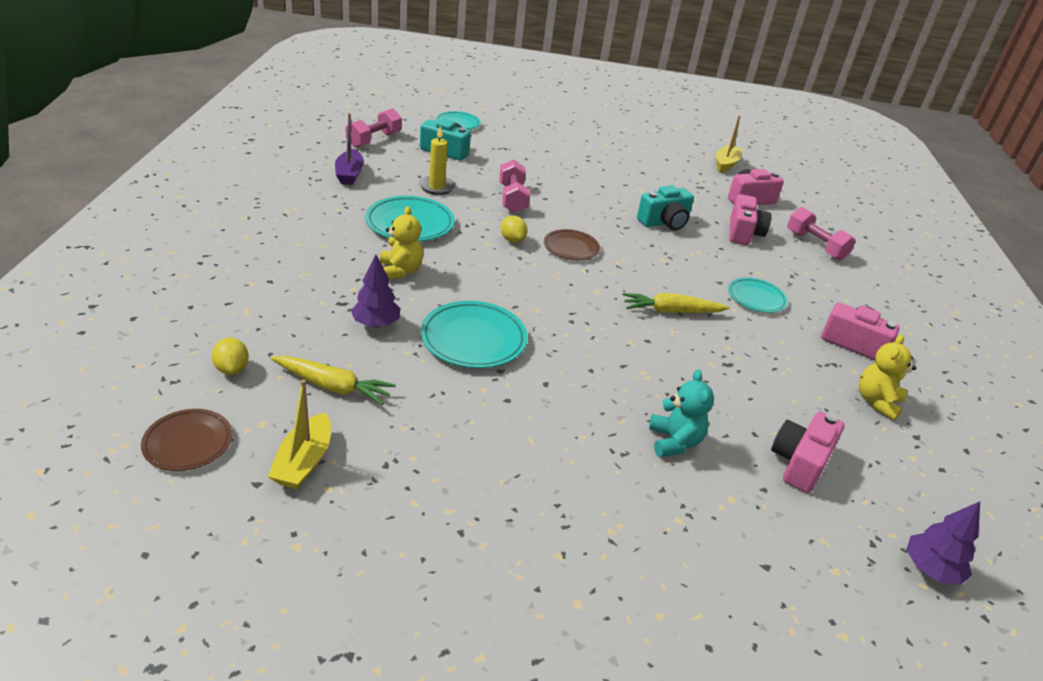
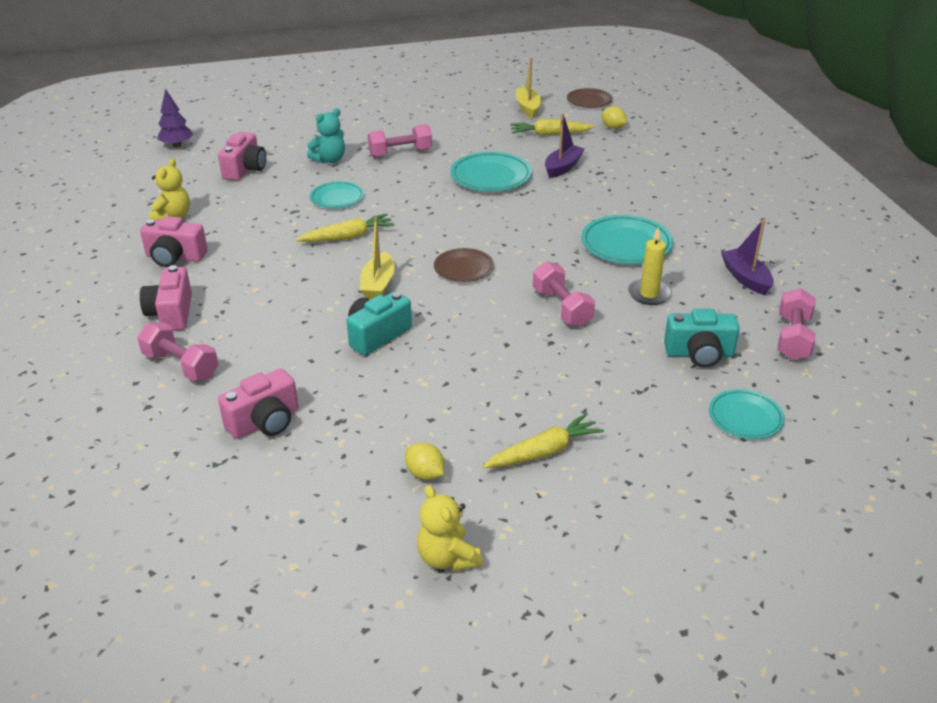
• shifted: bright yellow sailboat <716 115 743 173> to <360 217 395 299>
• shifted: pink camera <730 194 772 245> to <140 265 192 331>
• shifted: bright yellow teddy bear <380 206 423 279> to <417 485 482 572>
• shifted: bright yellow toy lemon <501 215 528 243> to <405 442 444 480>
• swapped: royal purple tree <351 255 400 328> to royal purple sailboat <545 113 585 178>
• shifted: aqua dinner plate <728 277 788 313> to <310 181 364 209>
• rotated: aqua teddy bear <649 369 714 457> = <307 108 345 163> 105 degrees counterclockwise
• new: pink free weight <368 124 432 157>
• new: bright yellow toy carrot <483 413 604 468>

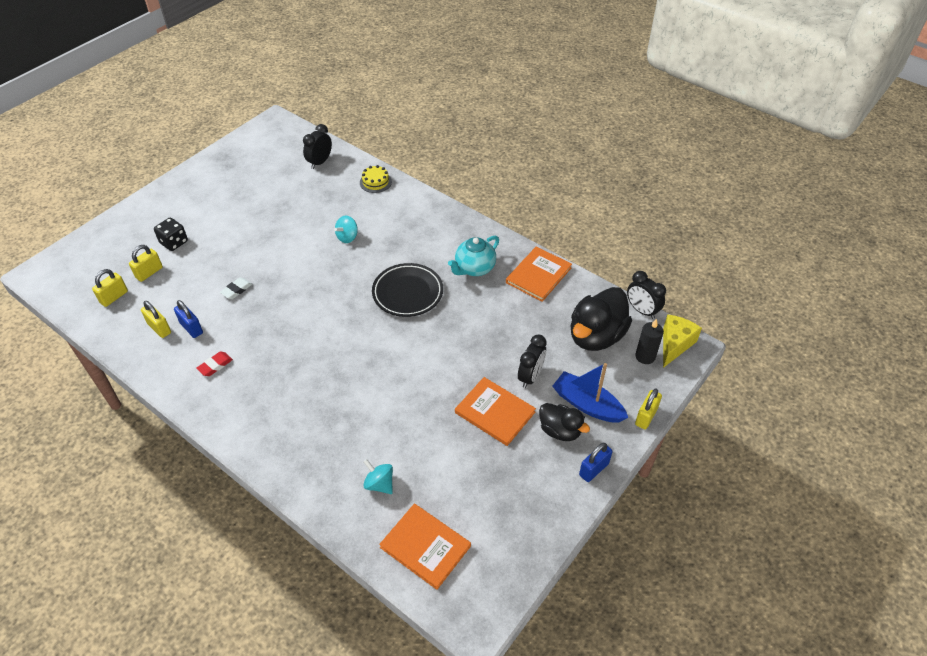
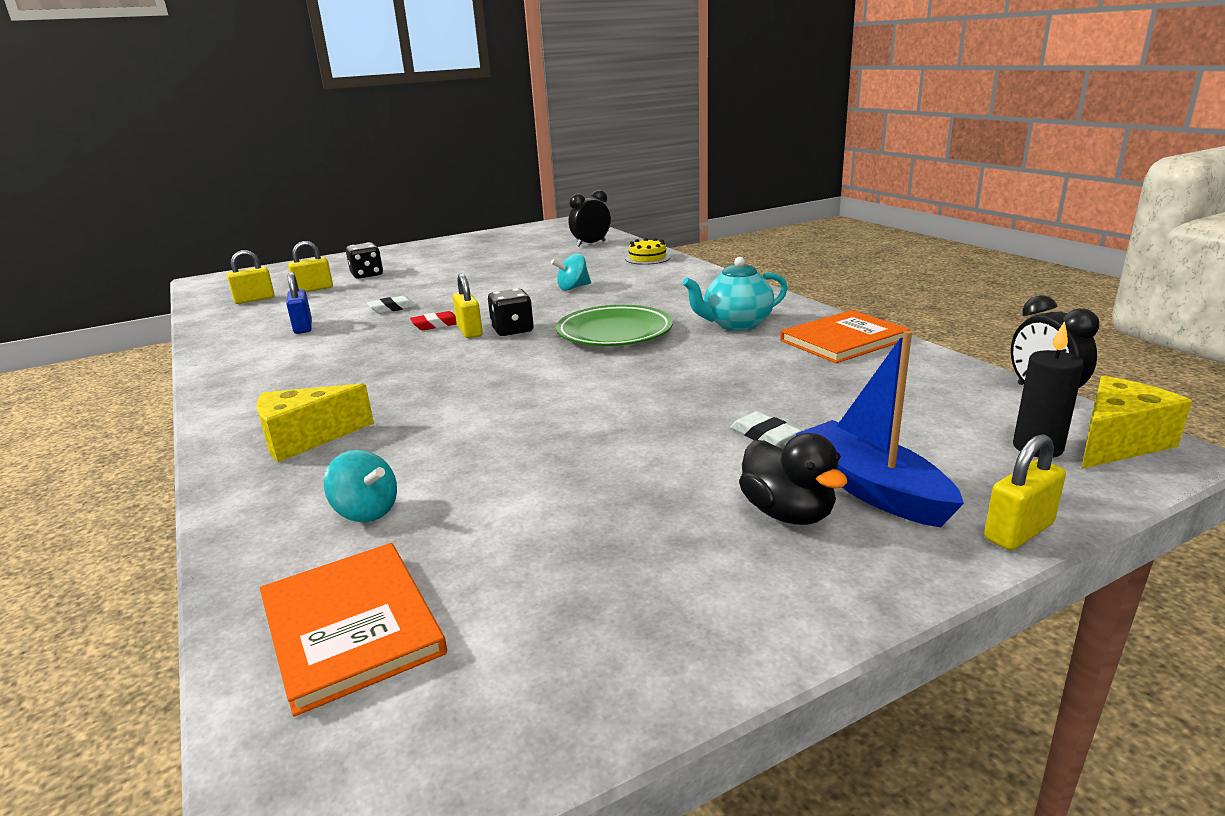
• repainted: black dinner plate <372 263 443 317> to leaf-green dinner plate <556 305 673 346>
• gone: black toy duck <571 287 632 351>
• shifted: bright yellow lock <141 301 171 338> to <453 273 483 338>
• swapped: black clock <518 335 547 388> to snow-white gum eraser <730 412 801 446>
• shifted: red gum eraser <196 352 233 376> to <410 311 456 330>
• gone: orange hardcover <455 377 536 446>
• gone: royal blue lock <579 443 613 482>
• rotated: aqua toy top <363 459 393 494> = <324 450 397 522> 150 degrees clockwise
• new: black game die <488 288 534 336>
• new: bright yellow piece of cheese <257 383 374 462>

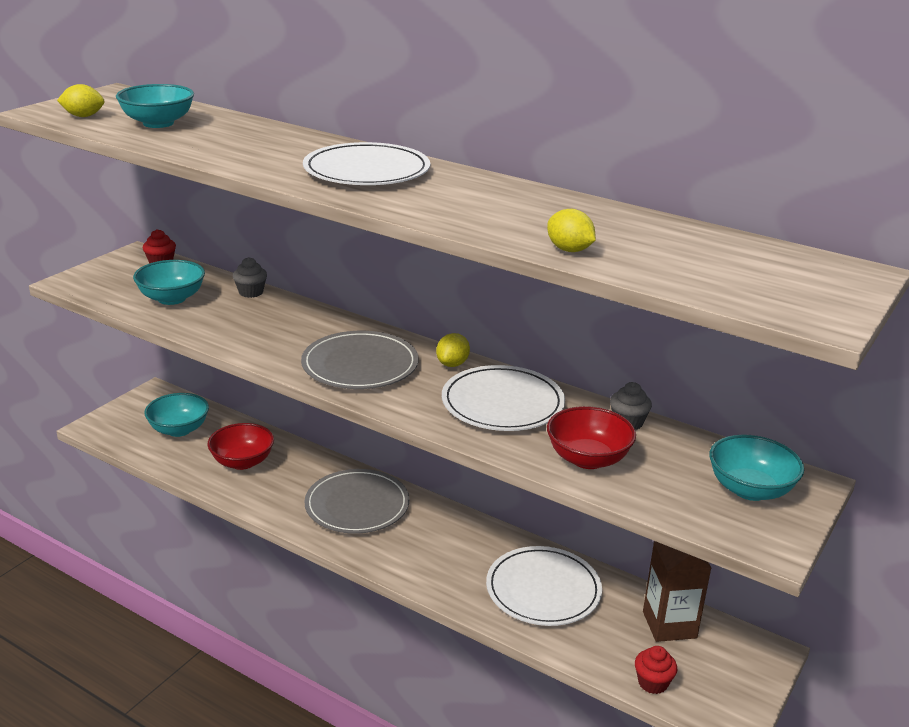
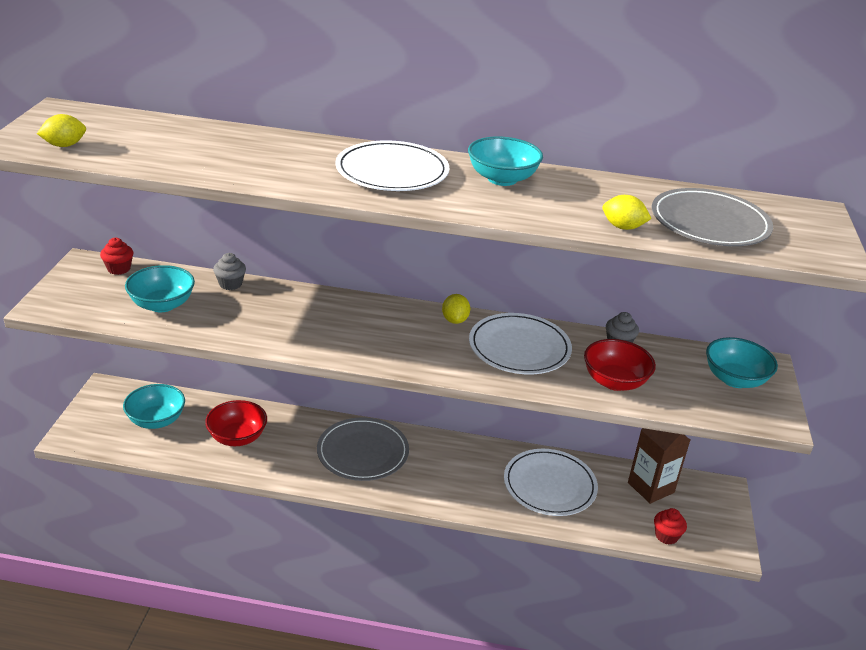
• shifted: aqua serving bowl <116 84 194 128> to <468 136 543 186>
• shifted: ash-grey dinner plate <301 331 419 389> to <652 188 773 246>

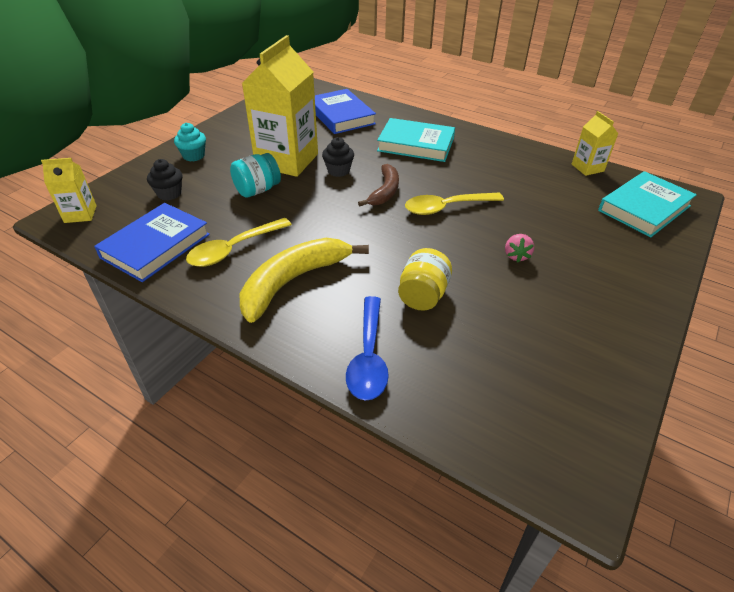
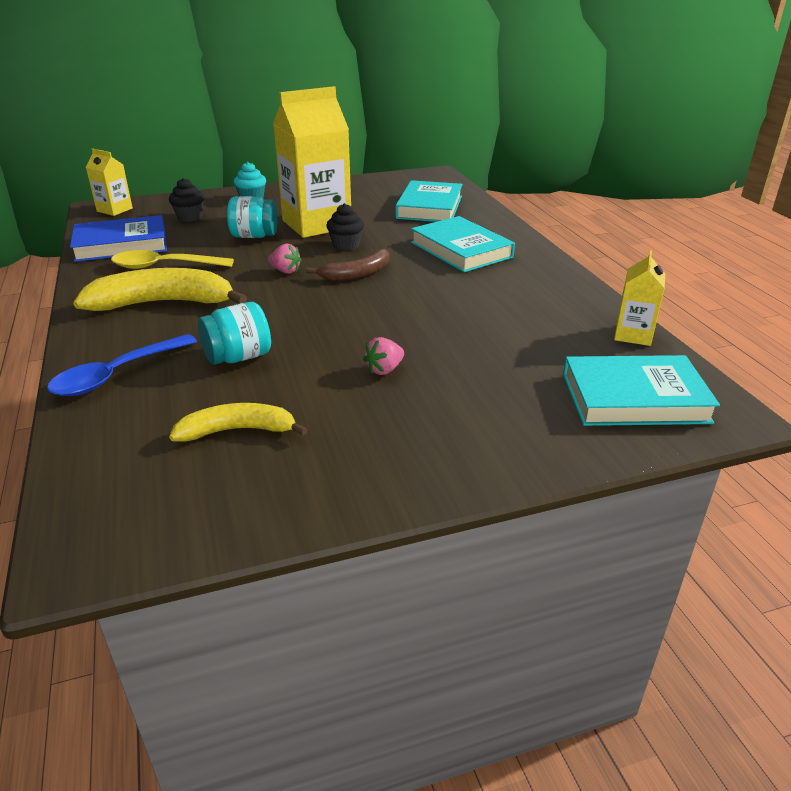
• repainted: royal blue hardcover <315 89 376 134> to aqua hardcover <395 180 463 222>
• gone: bright yellow spoon <405 193 504 215>
• repainted: bright yellow jam jar <398 248 452 311> to aqua jam jar <198 302 271 365>
• new: pink strawberry <268 244 301 274>
• new: bright yellow toy banana <169 403 308 441>

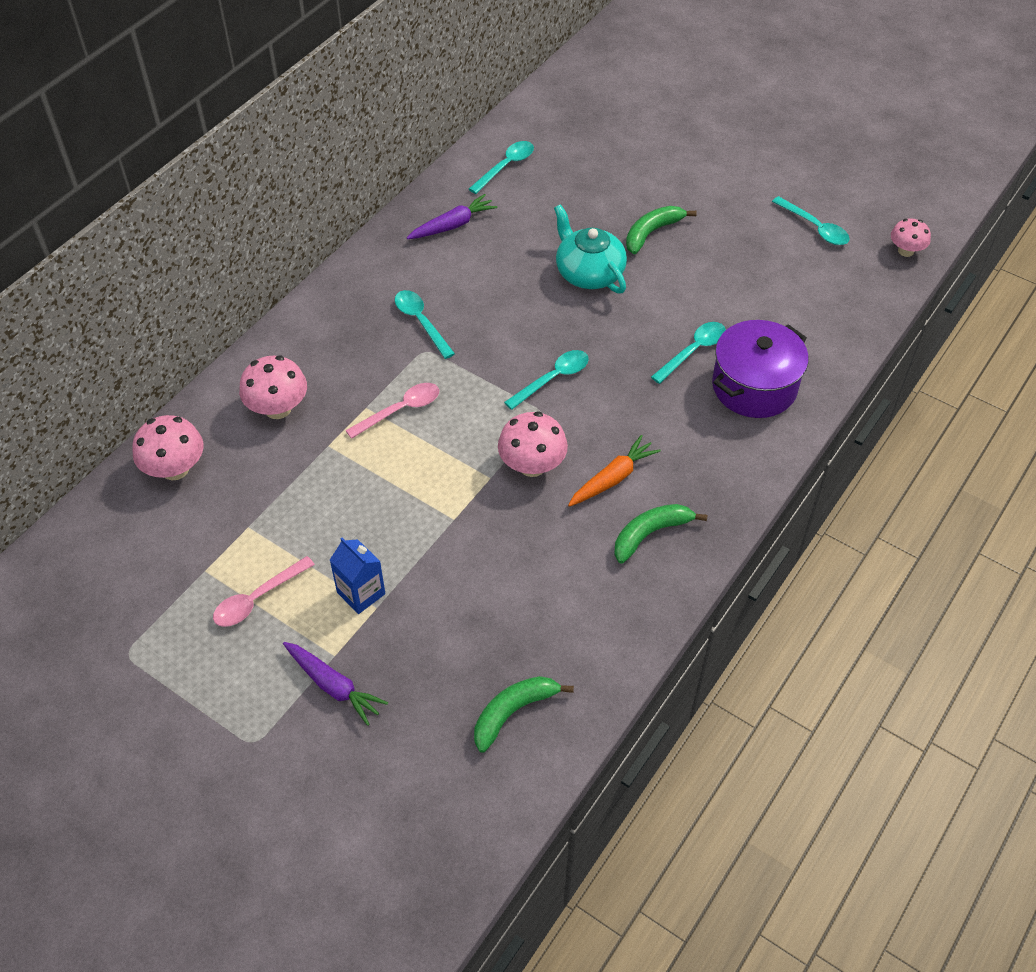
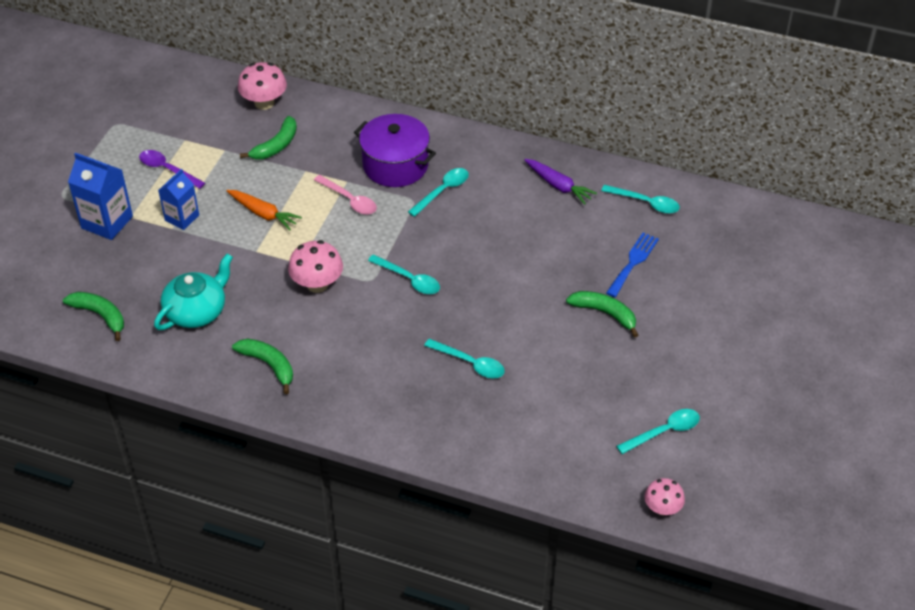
• rotated: aqua spoon <772 196 850 245> = <616 409 700 454> 150 degrees counterclockwise
• shifted: aqua china teapot <554 204 627 294> to <154 253 233 330>
• shifted: royal purple pot <712 320 809 418> to <354 114 436 187>
• gone: pink mushroom <239 356 307 419>
• shifted: orange toy carrot <568 435 661 507> to <227 190 302 230>
• repainted: pink spoon <213 556 315 627> to royal purple spoon <139 150 205 189>
• swapped: royal purple toy carrot <283 642 388 726> to royal blue milk carton <68 153 133 240>
• new: leaf-green toy banana <240 116 297 160>
• new: royal blue dinner fork <606 233 659 297>

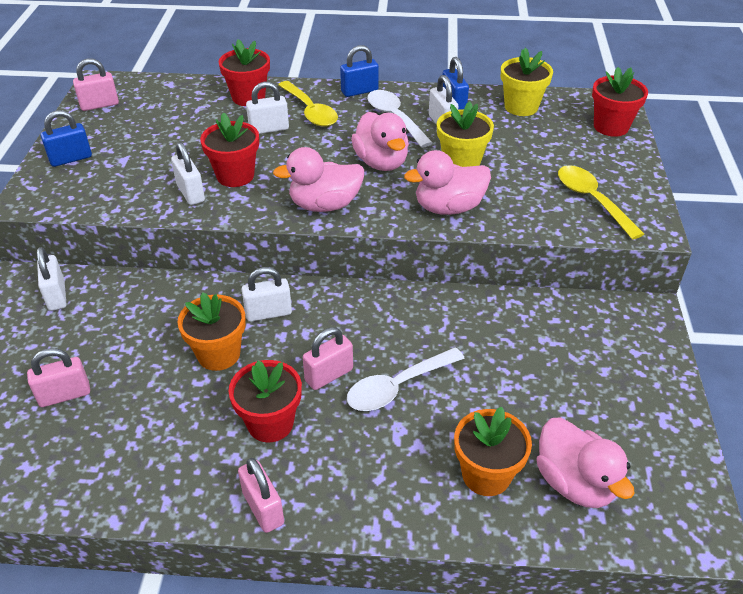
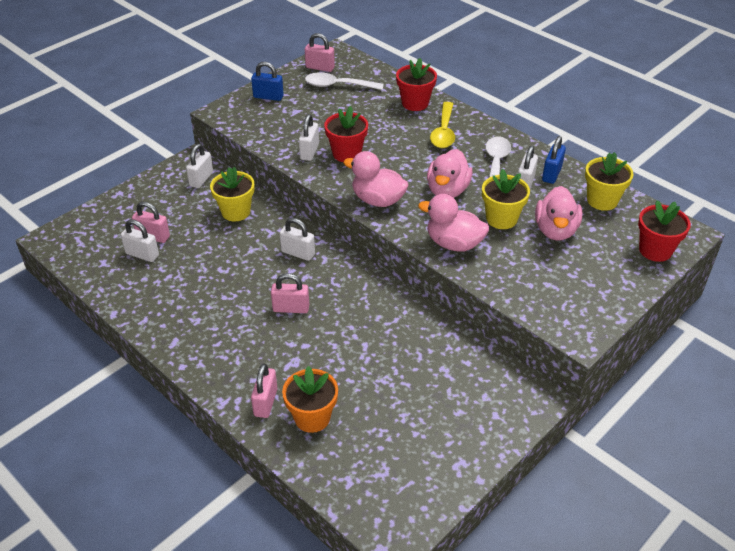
• gone: royal blue lock <340 45 379 97>
• shifted: snow-white lock <246 82 289 134> to <121 219 159 262>
• gone: bright yellow spoon <558 165 644 240>
• gone: orange plant pot <177 292 246 371>
• shifted: snow-white spoon <347 347 465 411> to <305 73 384 90>
• gone: red plant pot <229 360 302 442>
• shifted: pink toy duck <536 417 635 508> to <535 186 582 241>
• shifted: pink lock <238 458 284 533> to <251 363 277 418>
• new: bright yellow plant pot <210 167 255 221>

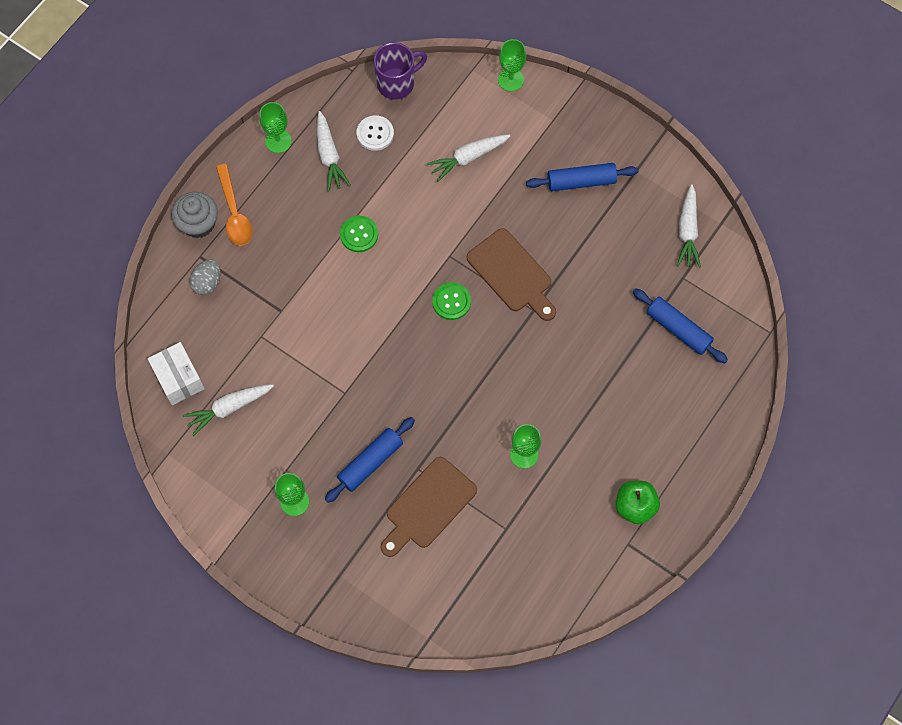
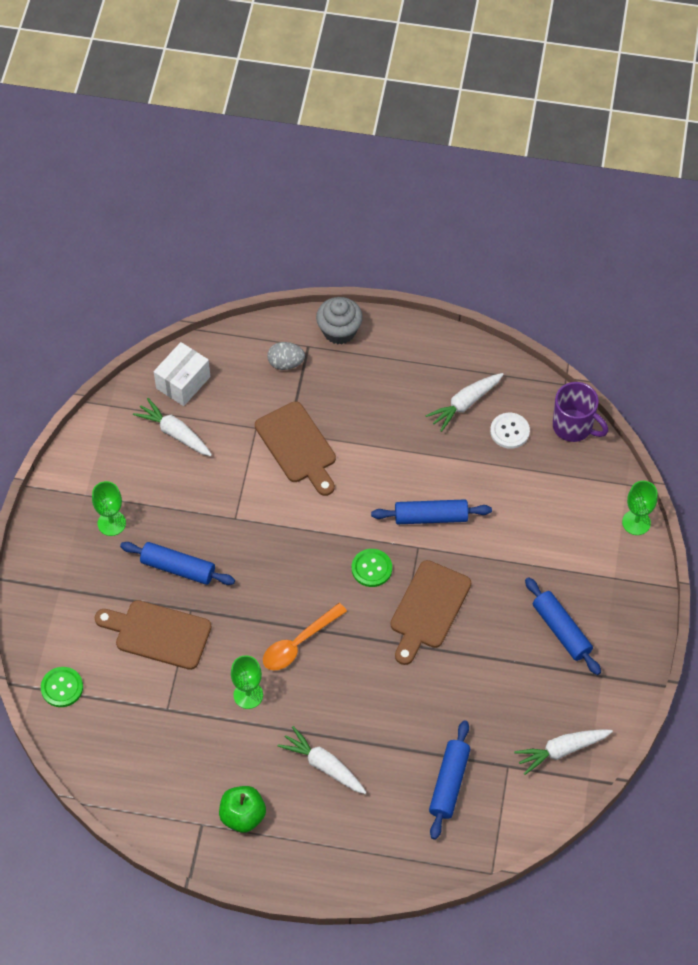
• gone: leaf-green wine glass <260 102 292 153>
• shifted: snow-white toy carrot <427 134 510 182> to <277 726 367 794>
• shifted: orange spoon <216 164 253 246> to <263 603 347 670>
• shifted: leaf-green sewing button <340 216 378 252> to <41 667 83 707>
• new: dark brown bread board <255 401 336 496>
• new: royal blue pastry roller <371 499 492 524>

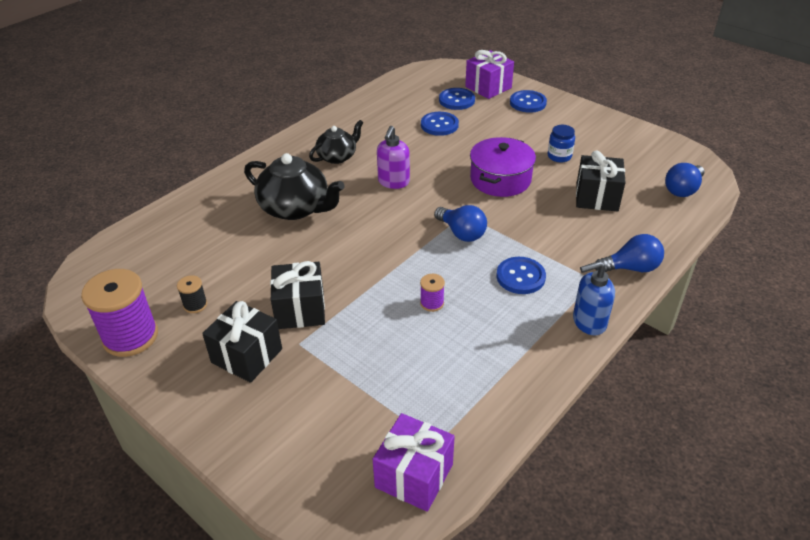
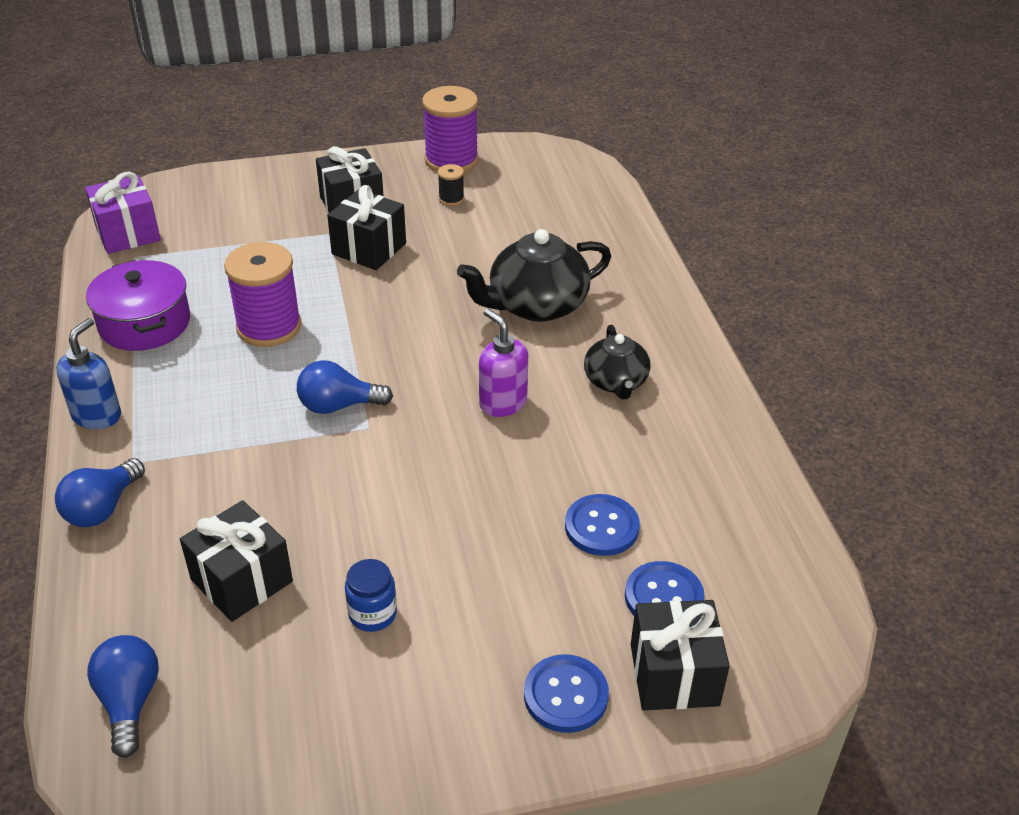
• repainted: royal purple gift <465 50 514 99> to black gift <631 600 730 710>
• shifted: royal purple pot <470 137 536 197> to <86 260 190 351>
• gone: royal blue sewing button <496 257 546 294>
• scaled: royal purple bobbin <420 274 445 312> = <224 242 302 347> x2.19

